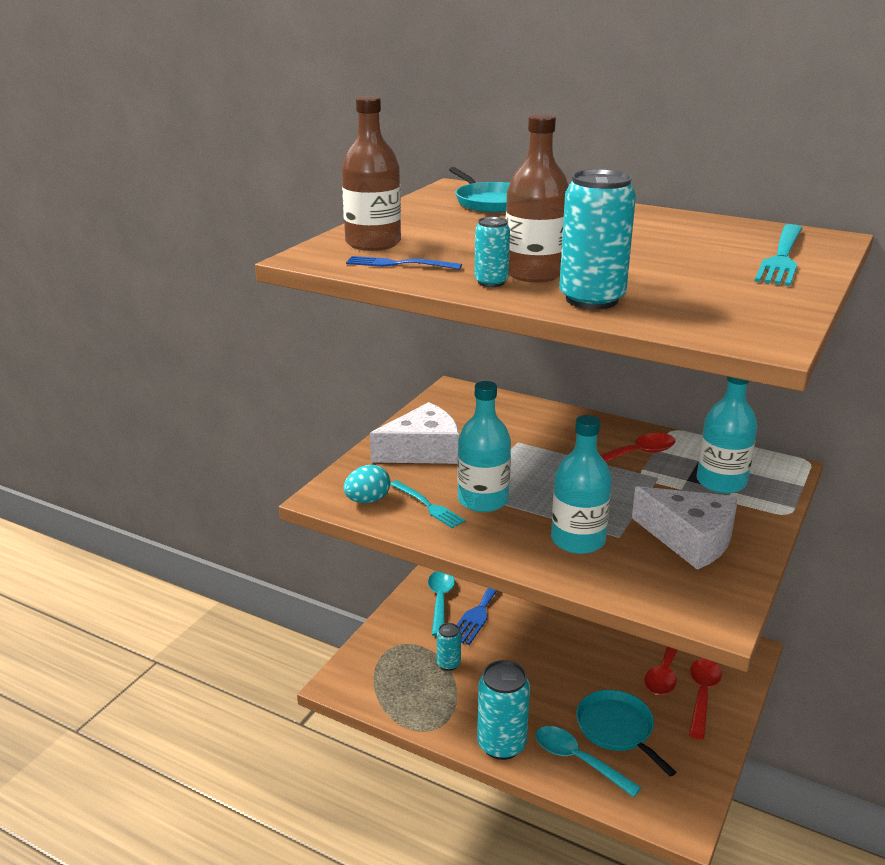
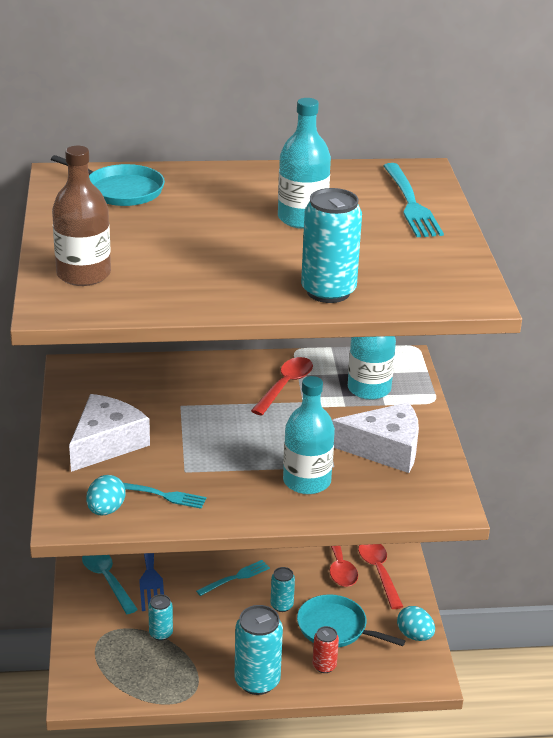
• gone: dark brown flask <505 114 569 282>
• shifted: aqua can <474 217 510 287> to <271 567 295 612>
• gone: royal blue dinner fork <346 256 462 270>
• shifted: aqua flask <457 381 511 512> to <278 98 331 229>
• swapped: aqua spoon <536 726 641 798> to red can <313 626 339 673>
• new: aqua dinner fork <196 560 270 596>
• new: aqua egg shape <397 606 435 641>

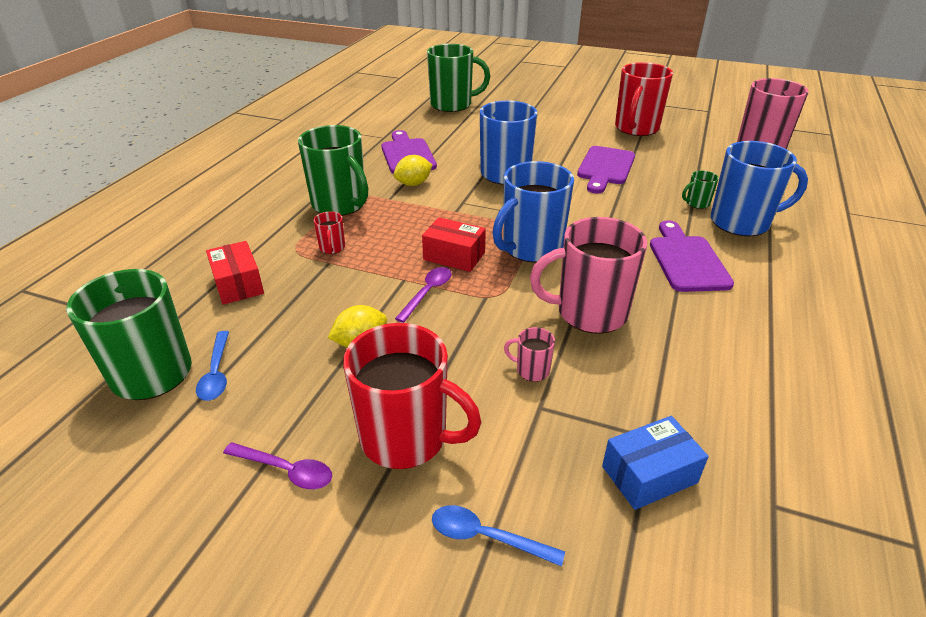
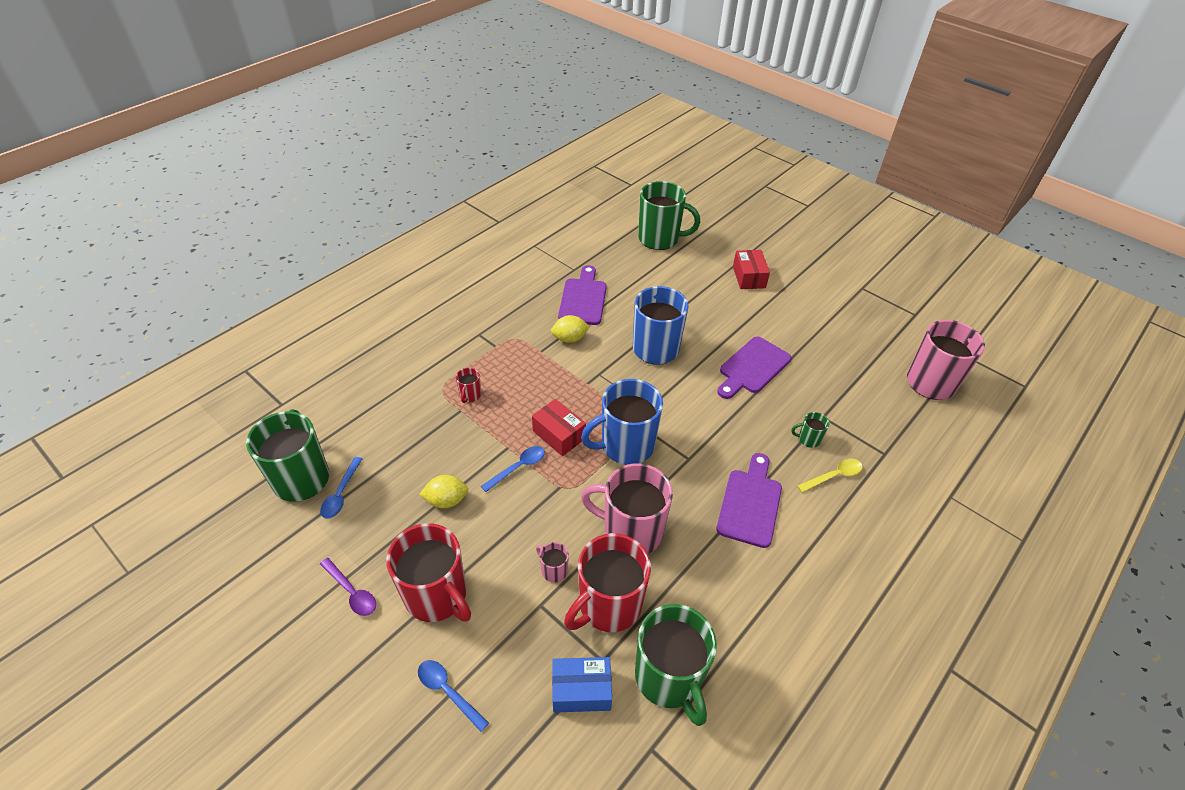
• shifted: red coffee mug <615 62 673 136> to <564 533 651 632>
• shifted: leaf-green coffee mug <298 125 368 216> to <635 604 717 726>
• swapped: royal blue coffee mug <711 141 808 236> to bright yellow spoon <797 458 863 493>
• shifted: red parcel <206 241 264 305> to <733 250 770 289>
• repainted: royal purple spoon <395 267 452 323> to royal blue spoon <481 446 545 492>

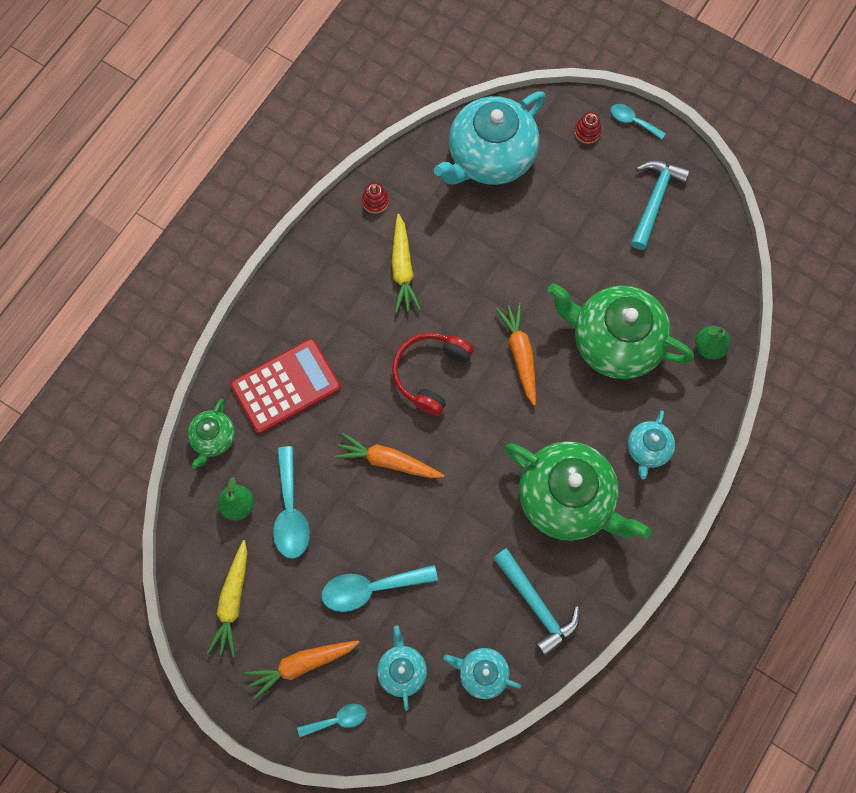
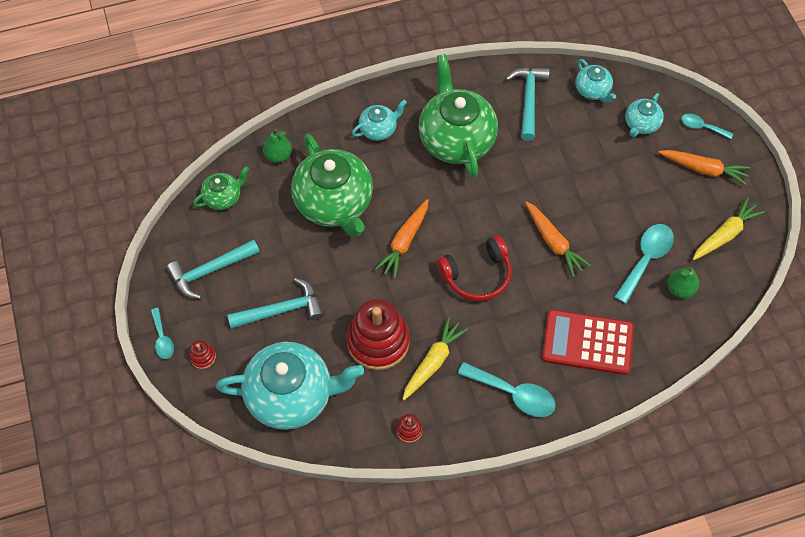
• shifted: leaf-green china teapot <188 399 235 469> to <193 166 249 210>
• shifted: aqua spoon <322 565 438 612> to <458 362 556 417>
• new: aqua hammer <227 278 324 329>
• new: red stacking toy <346 299 410 370>

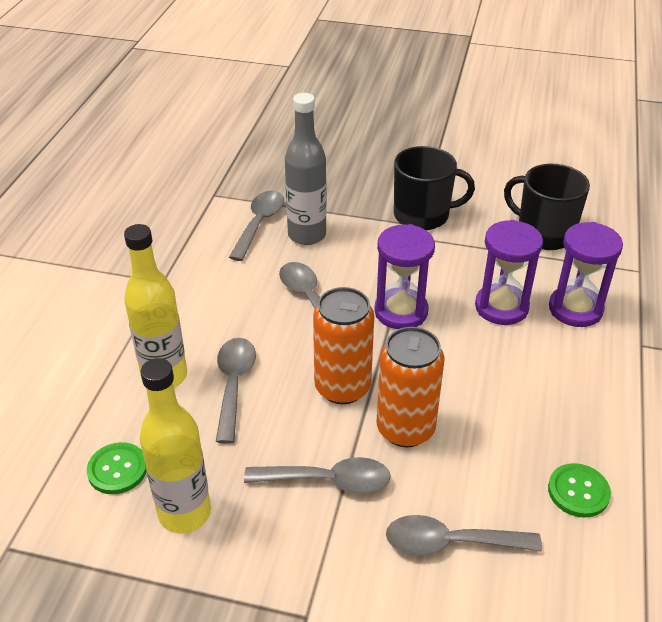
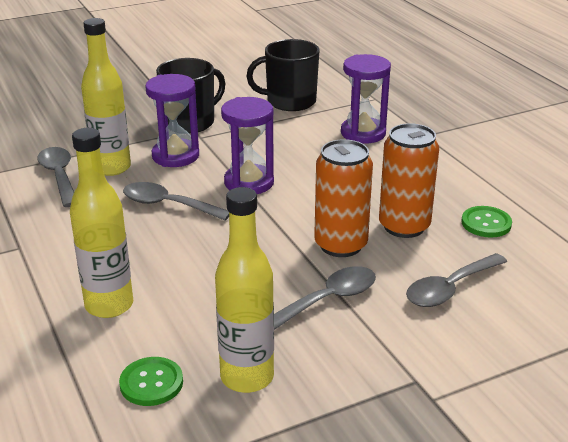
• repainted: ash-grey flask <285 93 327 245> to bright yellow flask <81 18 131 176>
• shifted: royal purple sand timer <475 220 543 325> to <145 74 199 167>
• shifted: orange can <313 287 374 404> to <379 123 439 238>
• gone: ash-grey spoon <216 338 256 444>

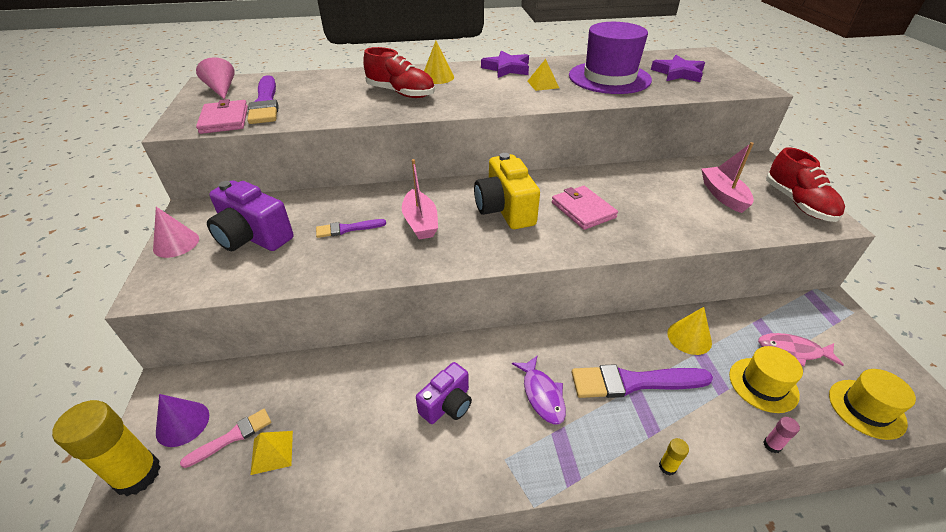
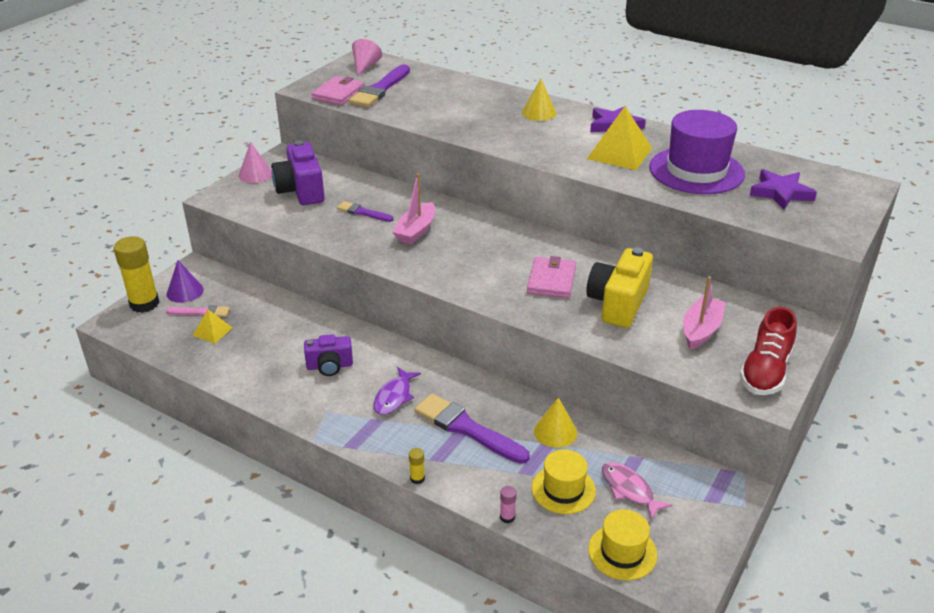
• gone: red sneaker <363 47 435 98>
• scaled: bright yellow pyramid <527 59 559 91> = <587 106 652 170> x1.86
• shifted: bright yellow camera <474 153 540 229> to <586 247 653 328>

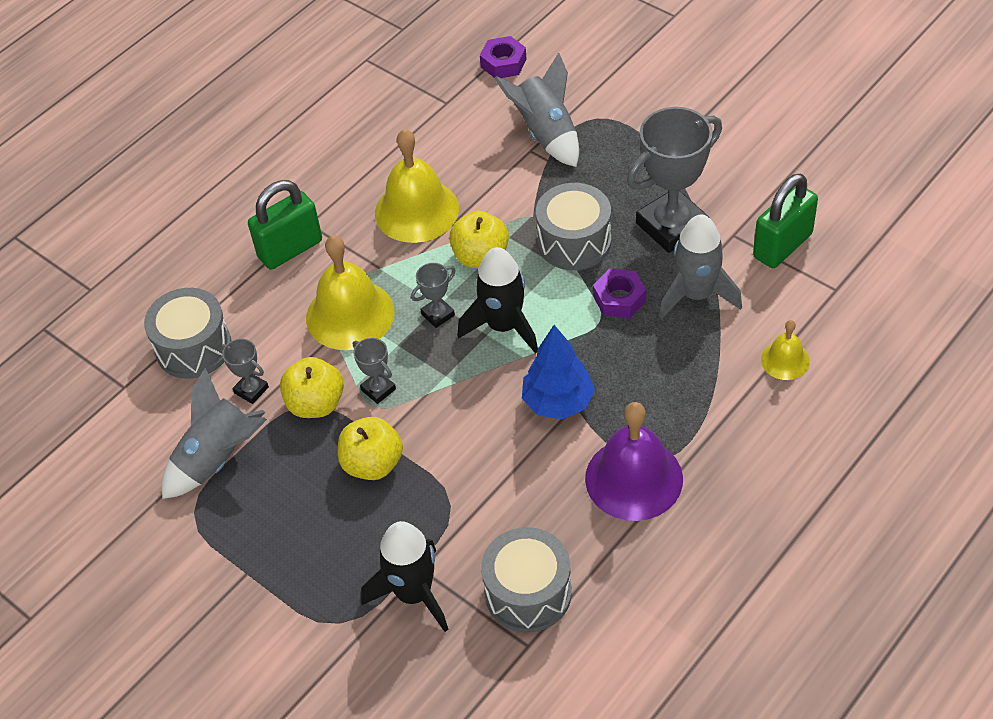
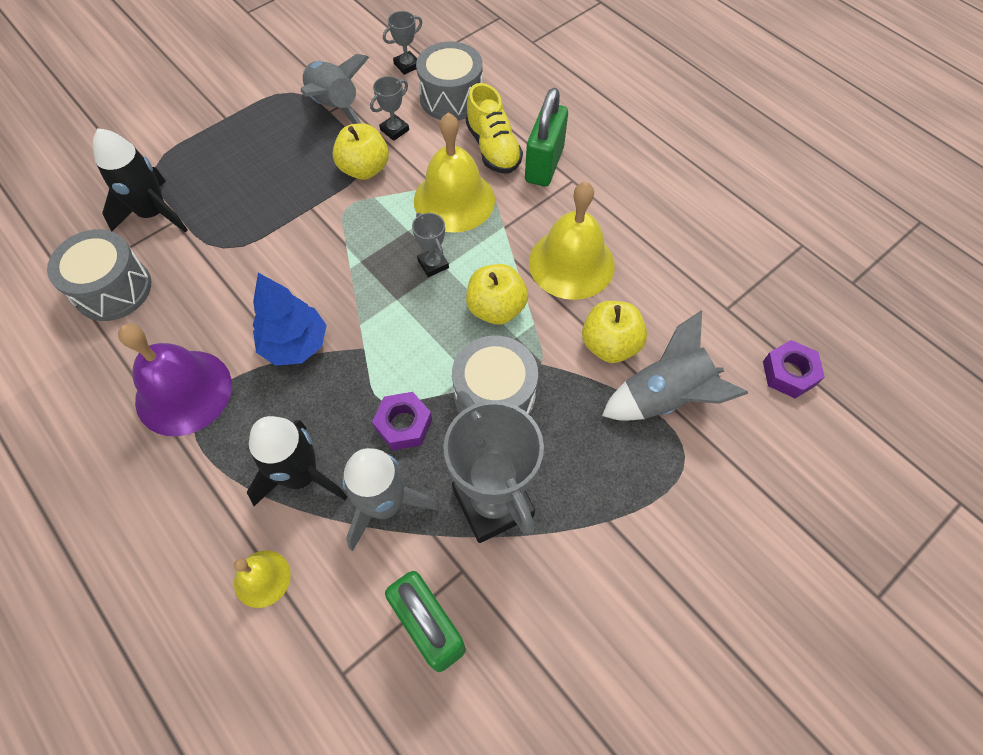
• rotated: leaf-green lock <248 180 322 270> = <525 88 568 187> 45 degrees clockwise
• shifted: black spaceship <457 247 538 354> to <247 416 348 506>
• shifted: ash-grey prize cup <353 338 396 404> to <383 11 422 75>
• shifted: bright yellow apple <338 417 403 480> to <582 301 647 363>
• new: bright yellow sneaker <466 83 523 173>

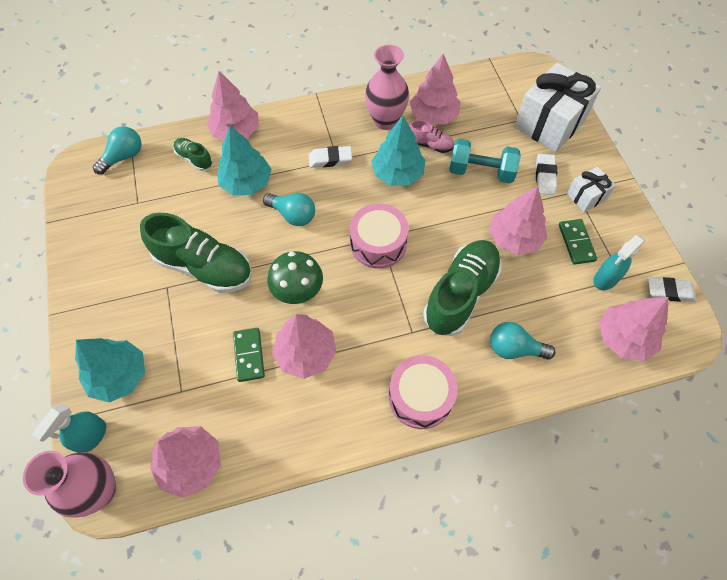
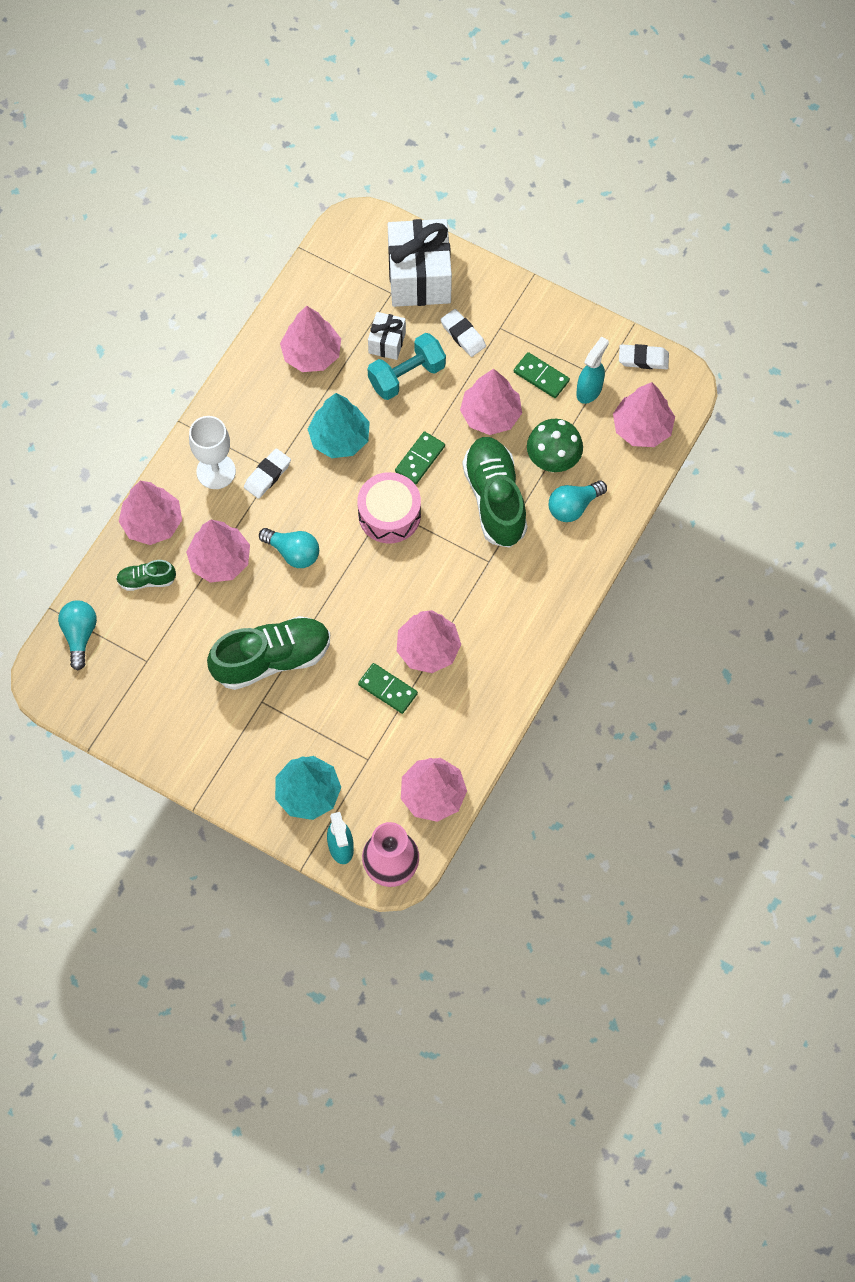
• gone: pink tall vase <365 45 409 130>
• gone: pink sneaker <409 120 454 153>
• repainted: aqua tree <217 126 272 195> to pink tree <186 520 250 583>
• shifted: snow-white gift <567 167 616 212> to <368 312 406 360>
• rotated: aqua bulb <263 193 315 226> = <259 528 319 568> 45 degrees clockwise
• rotated: aqua spray bottle <593 235 645 290> = <576 336 609 404> 150 degrees counterclockwise
• shifted: leaf-green mushroom <267 251 323 304> to <527 419 583 473>
• rotated: snow-white gum eraser <648 277 696 302> = <619 344 669 369> 45 degrees clockwise
• gone: pink toy drum <389 355 458 429>
• new: snow-white wine glass <189 416 236 489>
• new: leaf-green domino piece <395 431 445 484>

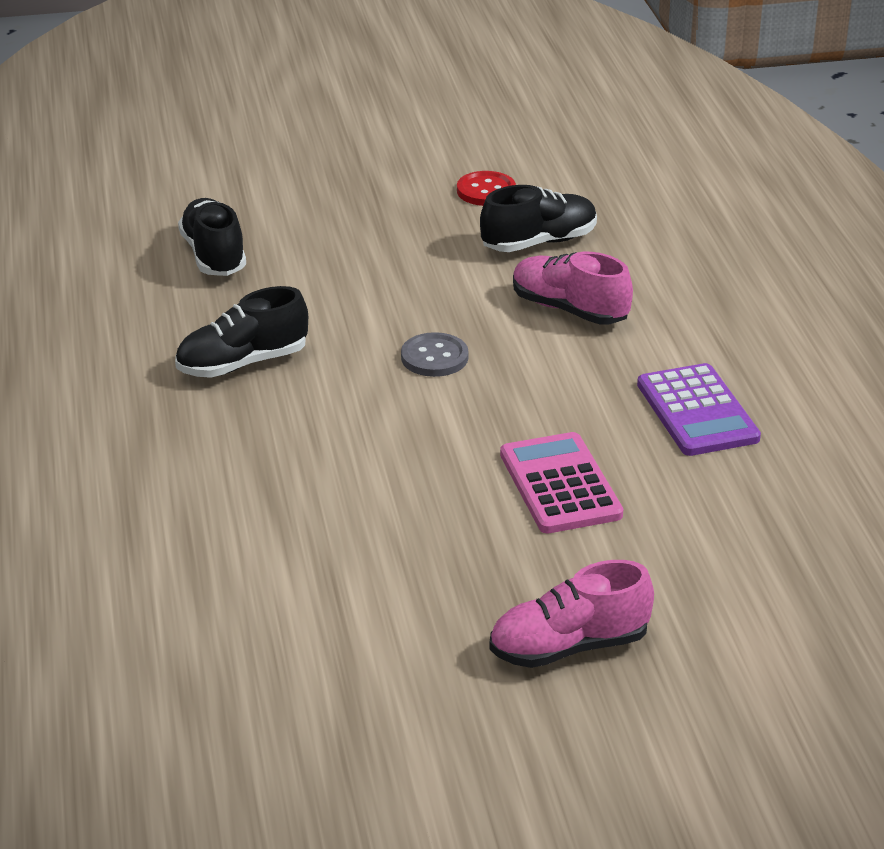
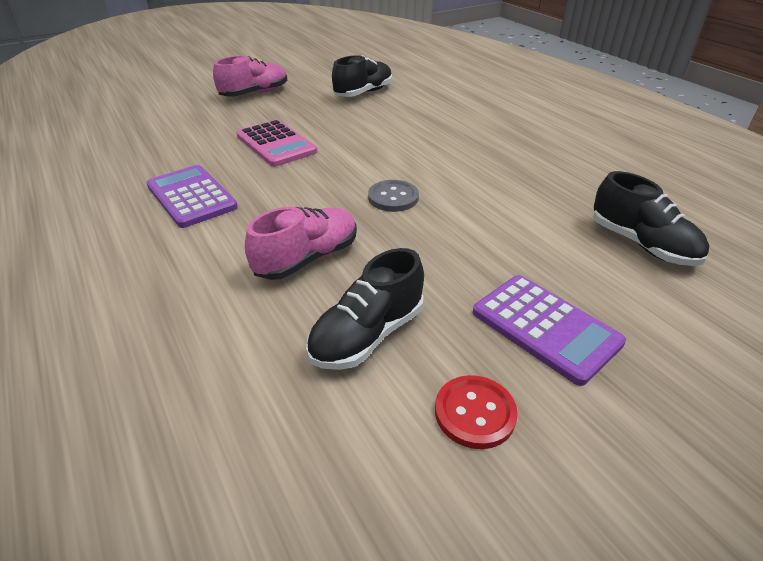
• rotated: pink sneaker <513 252 633 324> = <245 207 357 280> 60 degrees counterclockwise
• shifted: black sneaker <175 286 308 378> to <332 55 392 97>
• new: royal purple calculator <473 275 626 386>

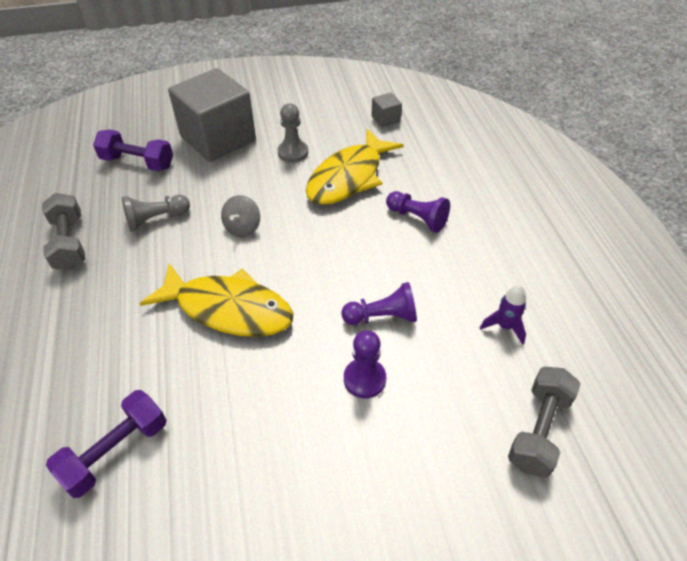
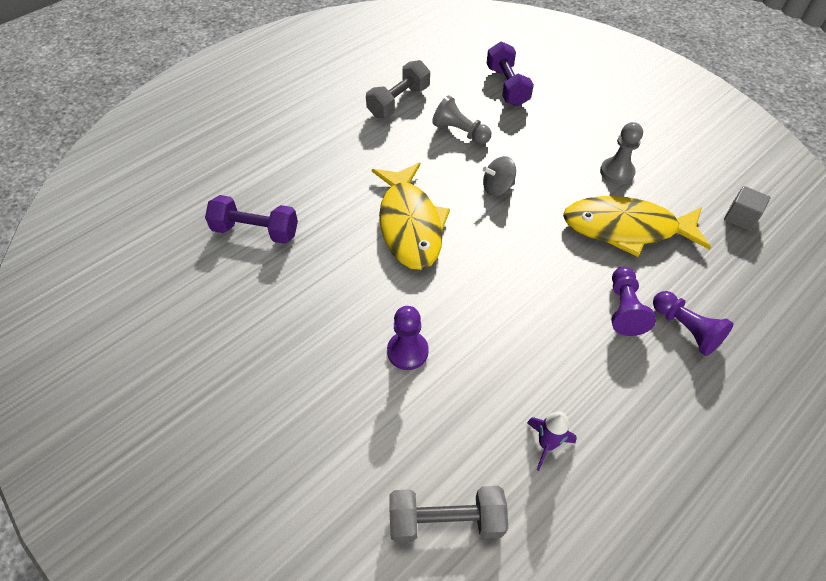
• gone: ash-grey solid cube <168 68 256 162>
• shifted: royal purple chess pawn <342 282 417 325> to <653 291 733 356>

